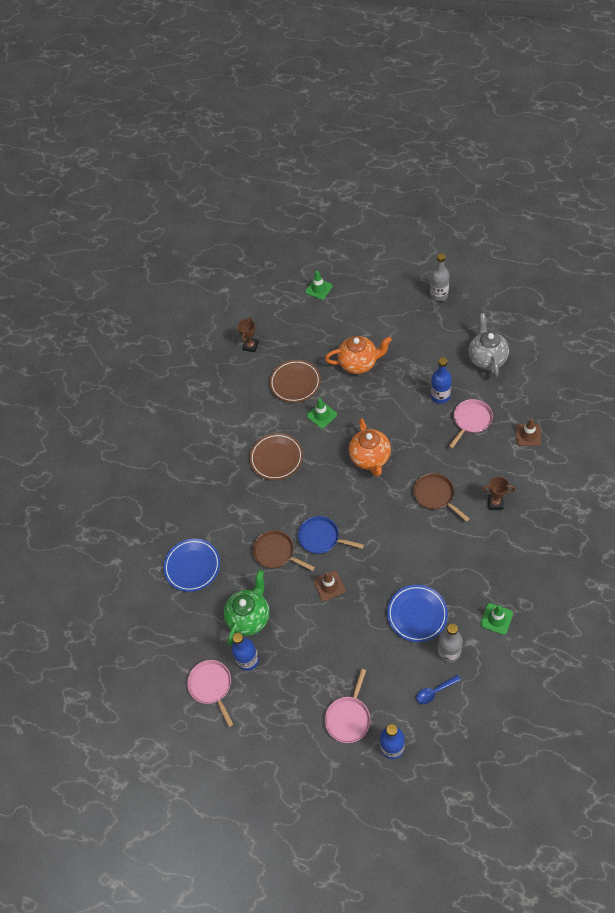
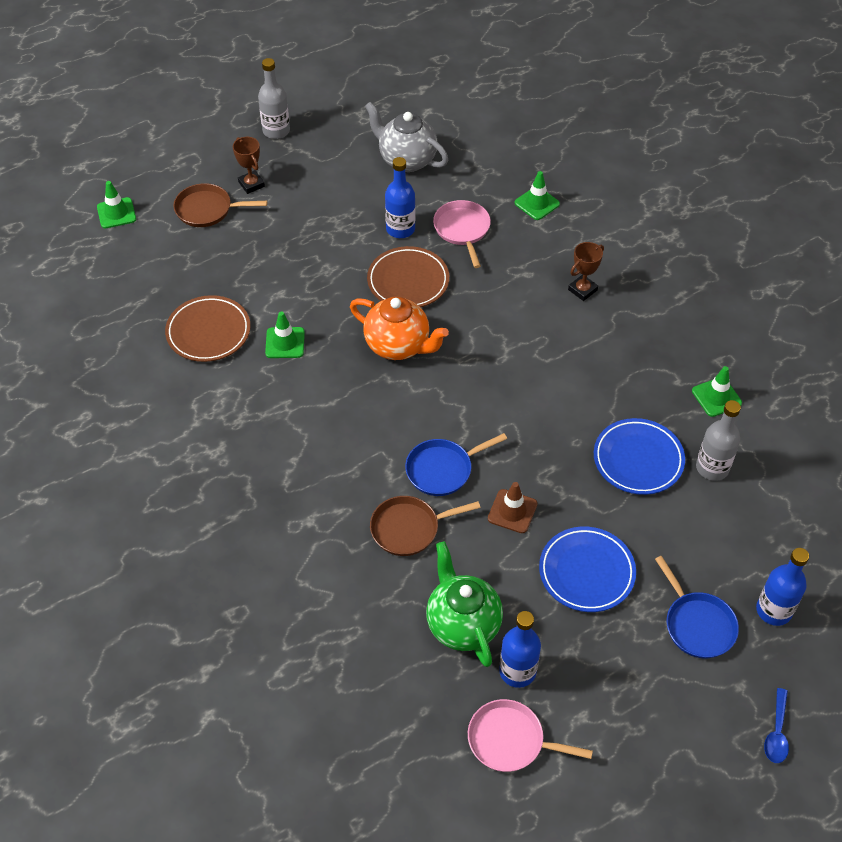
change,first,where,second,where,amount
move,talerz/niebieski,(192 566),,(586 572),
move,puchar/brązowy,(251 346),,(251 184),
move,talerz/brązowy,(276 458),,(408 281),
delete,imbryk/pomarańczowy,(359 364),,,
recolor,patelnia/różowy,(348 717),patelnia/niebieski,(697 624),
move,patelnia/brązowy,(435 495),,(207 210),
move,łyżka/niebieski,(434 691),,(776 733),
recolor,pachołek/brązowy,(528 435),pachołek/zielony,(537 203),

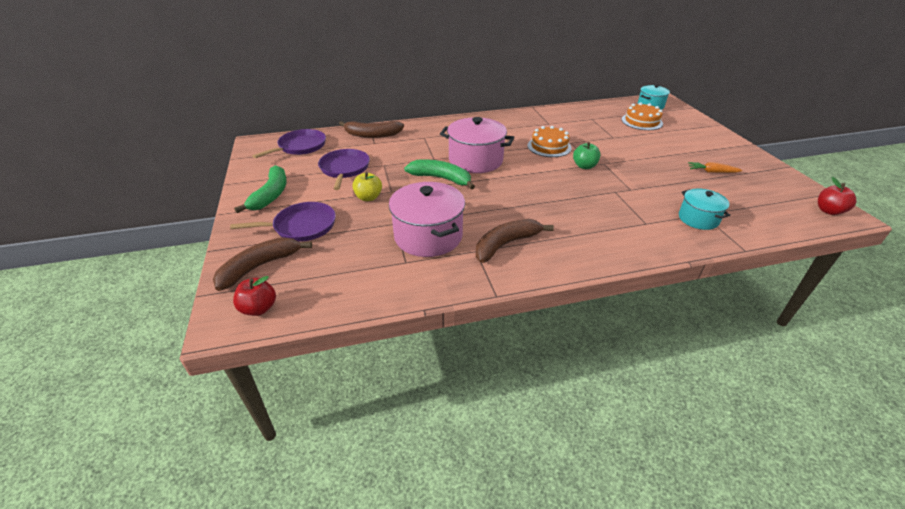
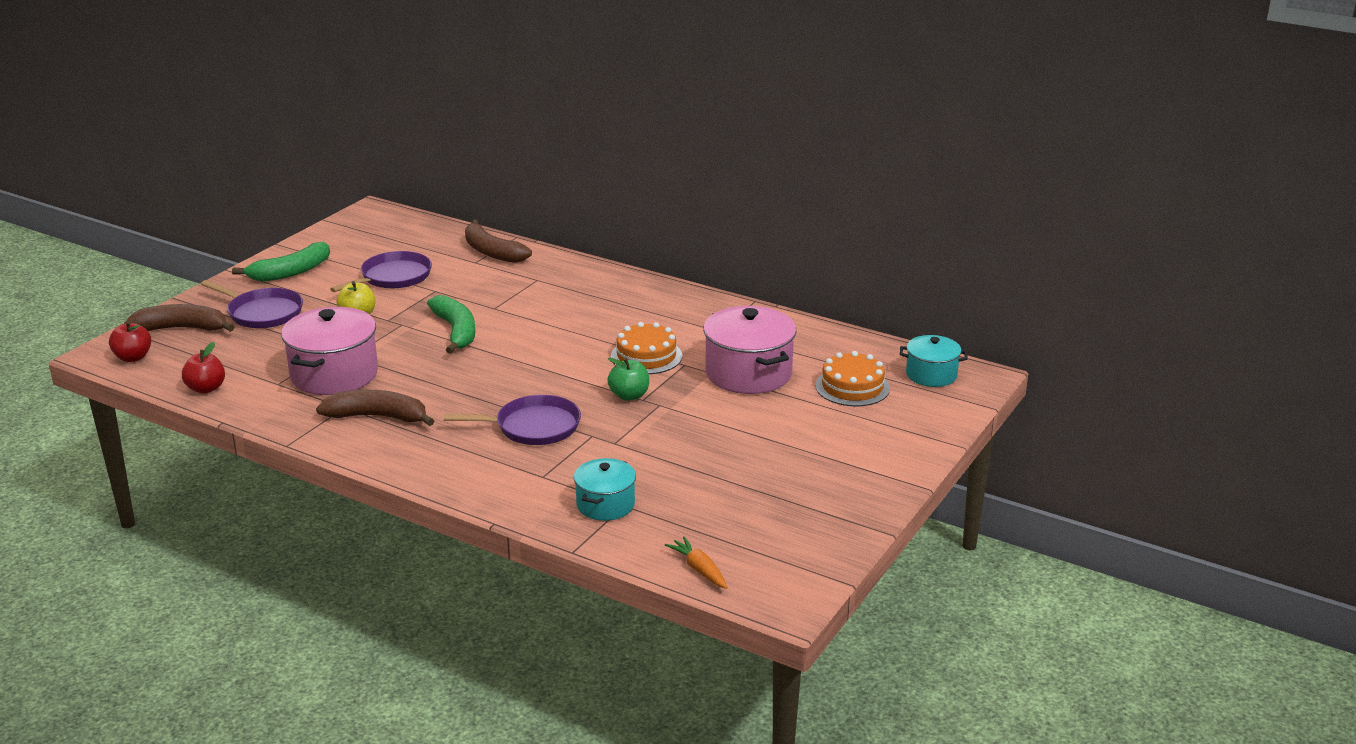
change,first,where,second,where,amount
move,patelnia/fioletowy,(300 147),,(533 427),
move,garnek/różowy,(475 160),,(748 373),
move,marchewka/pomarańczowy,(711 172),,(699 569),
move,jabłko/czerwony,(829 211),,(206 388),

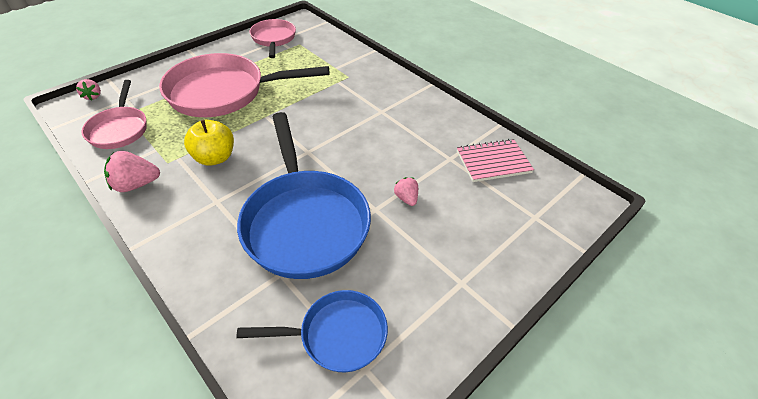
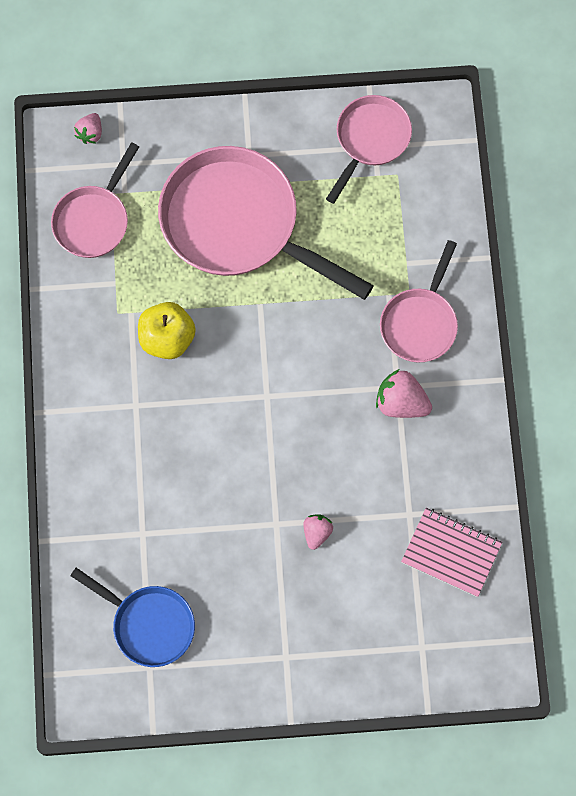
change,first,where,second,where,amount
move,truskawka/różowy,(136 184),,(401 403),
delete,patelnia/niebieski,(304 222),,,
insert,,,patelnia/różowy,(420 323),

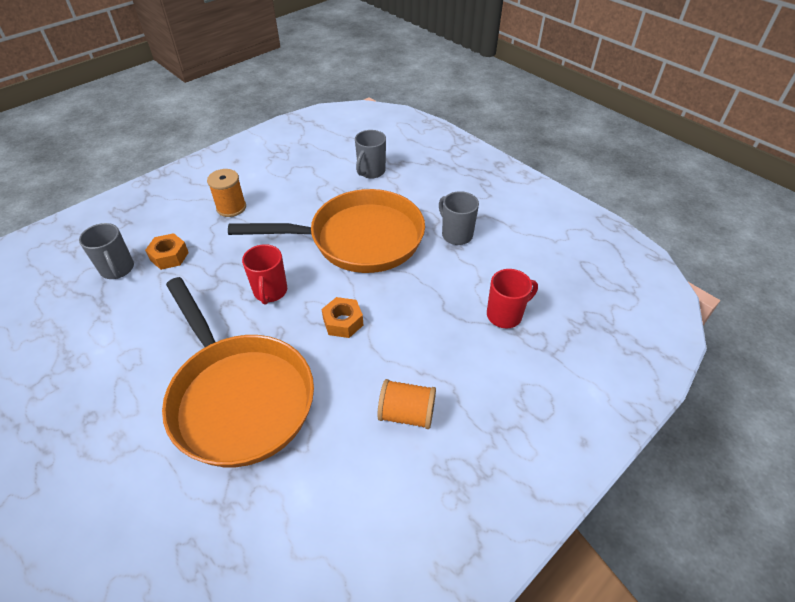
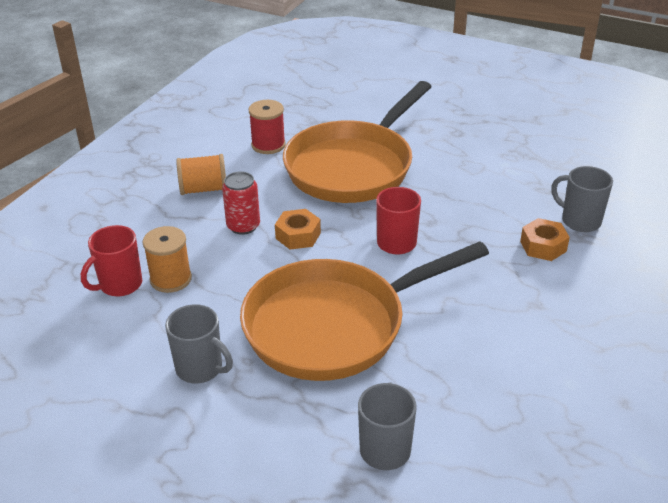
change,first,where,second,where,amount
rotate,patelnia/pomarańczowy,(239 397),,(353 167),90 degrees counterclockwise
move,szpulka/pomarańczowy,(231 207),,(171 279),
insert,,,puszka/czerwony,(243 226),
insert,,,szpulka/czerwony,(268 145),

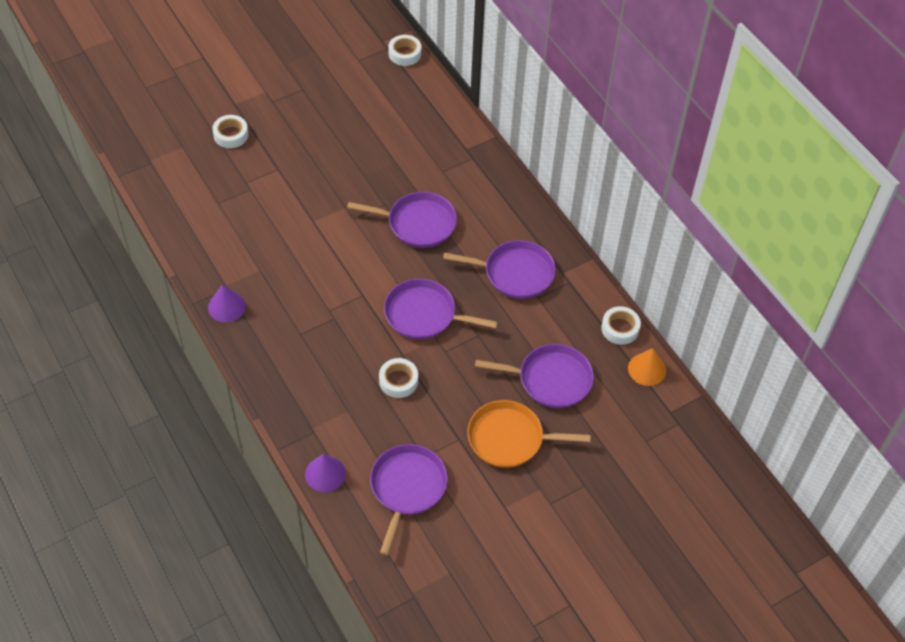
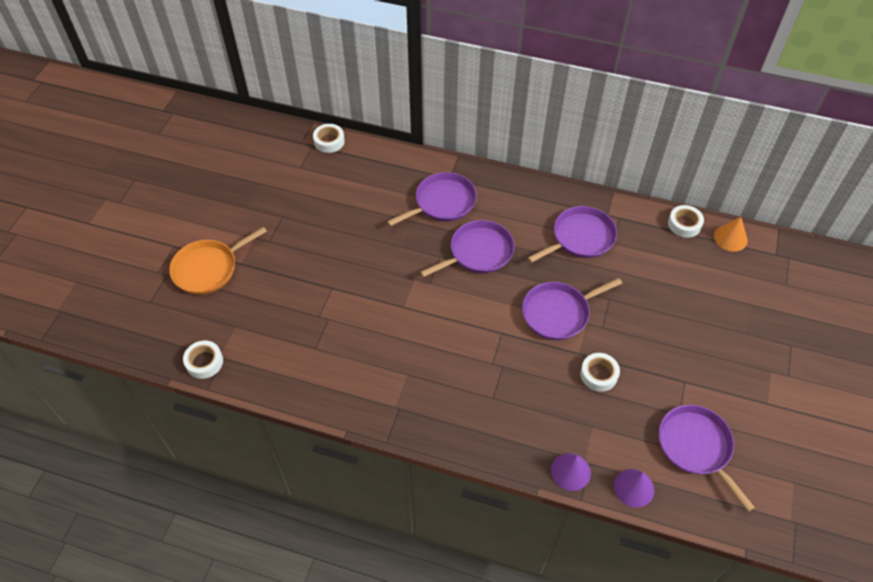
change,first,where,second,where,amount
move,stożek/fioletowy,(226 306),,(570 471),
move,taśma klejąca/biały,(231 135),,(204 362),
move,patelnia/pomarańczowy,(509 438),,(208 268),
move,patelnia/fioletowy,(550 379),,(442 202),

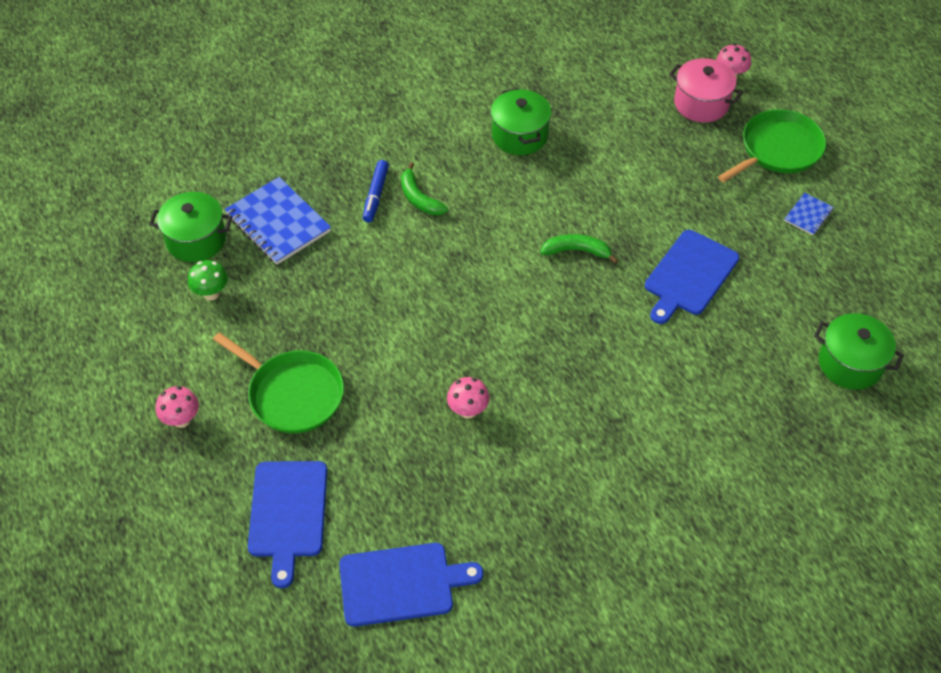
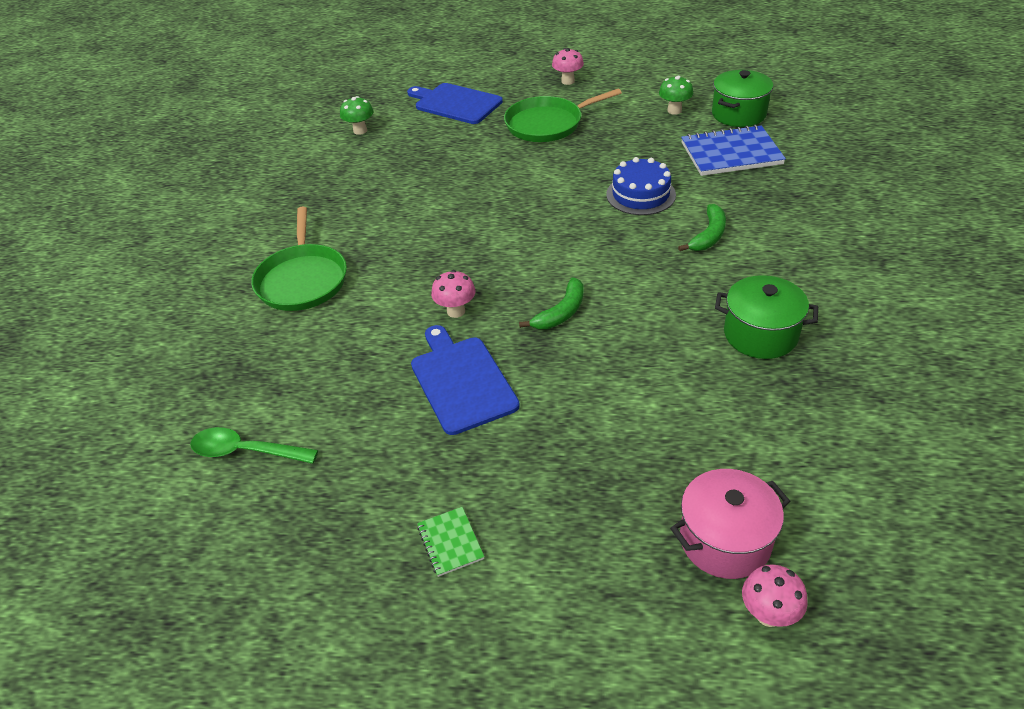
change,first,where,second,where,amount
replace,deska do krojenia/niebieski,(401 584),grzyb/zielony,(360 130),
delete,flamaster/niebieski,(376 195),,,
rotate,banan/zielony,(419 198),,(708 235),120 degrees clockwise
move,grzyb/różowy,(468 411),,(456 311),
move,patelnia/zielony,(778 149),,(302 280),
recolor,zeszyt/niebieski,(808 215),zeszyt/zielony,(450 542),
replace,garnek/zielony,(850 364),łyżka/zielony,(245 451),
insert,,,tort/niebieski,(640 194),

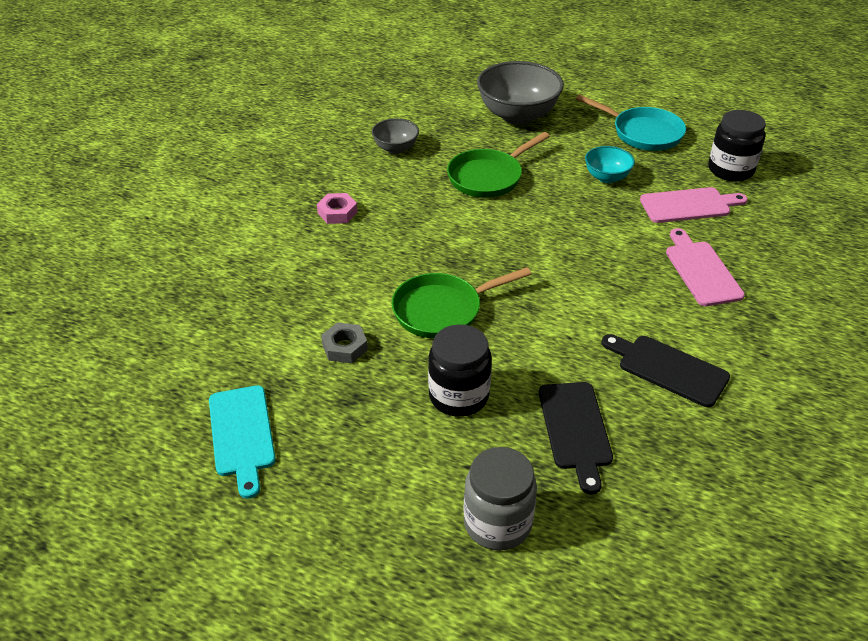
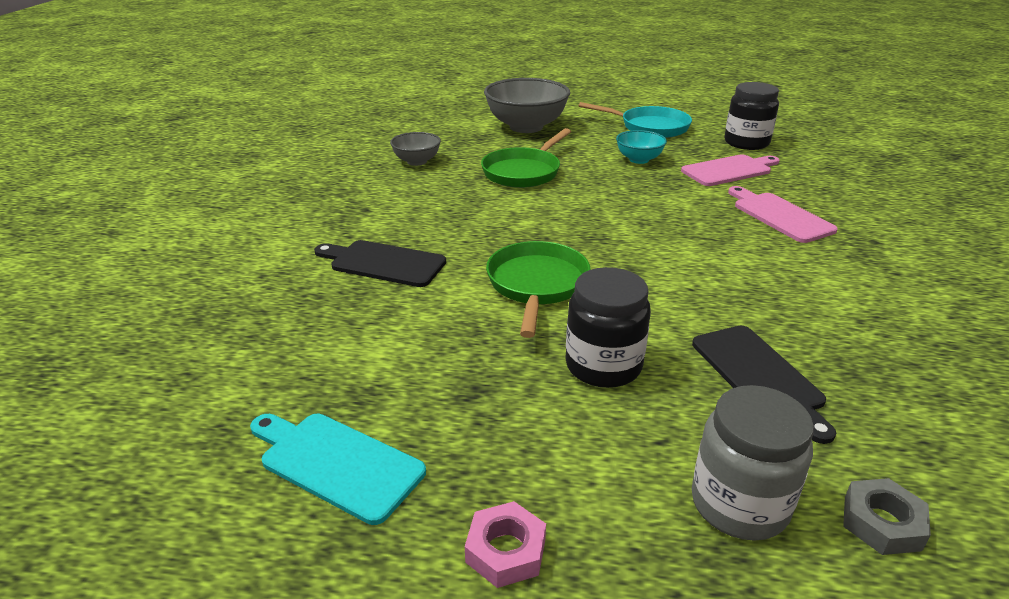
change,first,where,second,where,amount
rotate,deska do krojenia/turkusowy,(242 435),,(336 463),150 degrees clockwise
move,nakrętka/różowy,(337 213),,(506 550),
move,nakrętka/szary,(345 347),,(882 523),
rotate,patelnia/zielony,(442 310),,(537 285),135 degrees clockwise
move,deska do krojenia/czarny,(668 369),,(383 263),

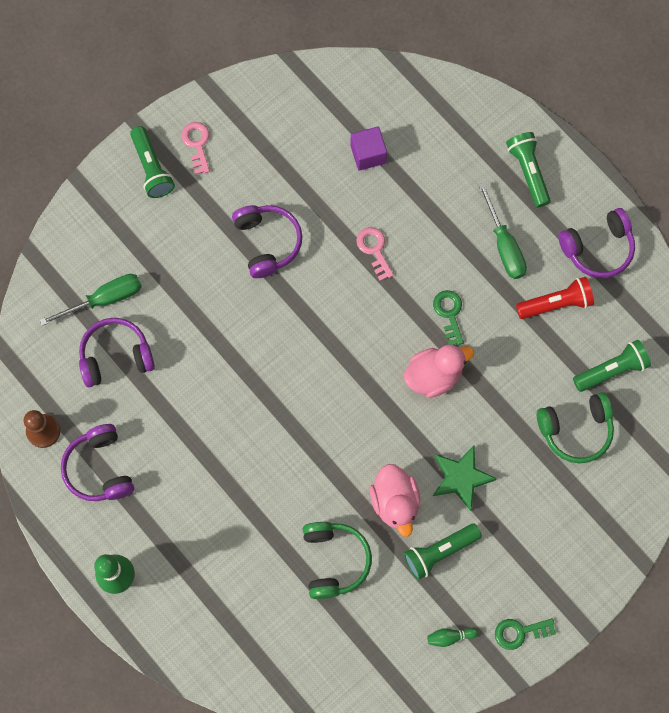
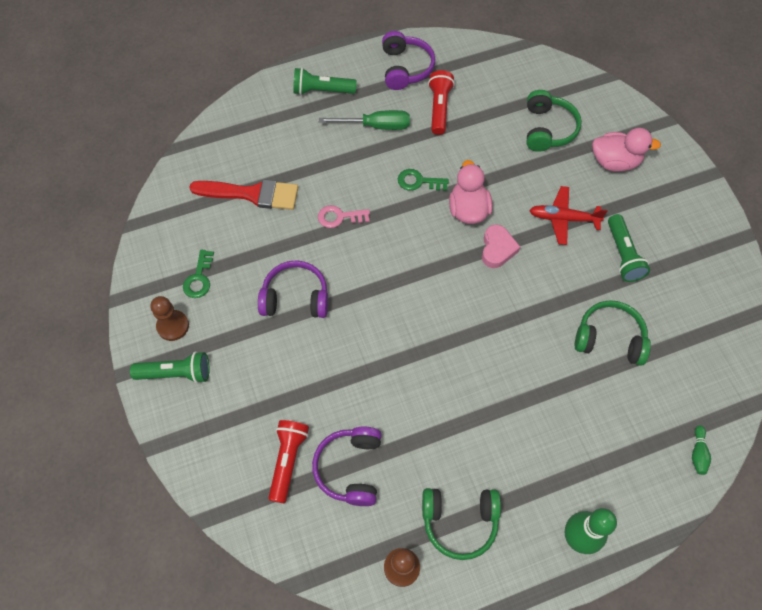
change,first,where,second,where,amount
replace,śrubokręt/zielony,(104 299),latarka/czerwony,(288 460),
recolor,słuchawki/fioletowy,(99 468),słuchawki/zielony,(459 521),
replace,klucz/różowy,(197 144),pionek/brązowy,(173 326),
replace,sześcian/fioletowy,(368 154),pędzel/czerwony,(252 194),
move,kaczka/różowy,(395 502),,(614 162),
move,kręgiel/zielony,(450 637),,(698 453),
replace,gwiazda/zielony,(461 478),samolot/czerwony,(563 218),
move,klucz/zielony,(520 632),,(199 278),
delete,latarka/zielony,(611 370),,,
insert,,,serce/różowy,(497 249),

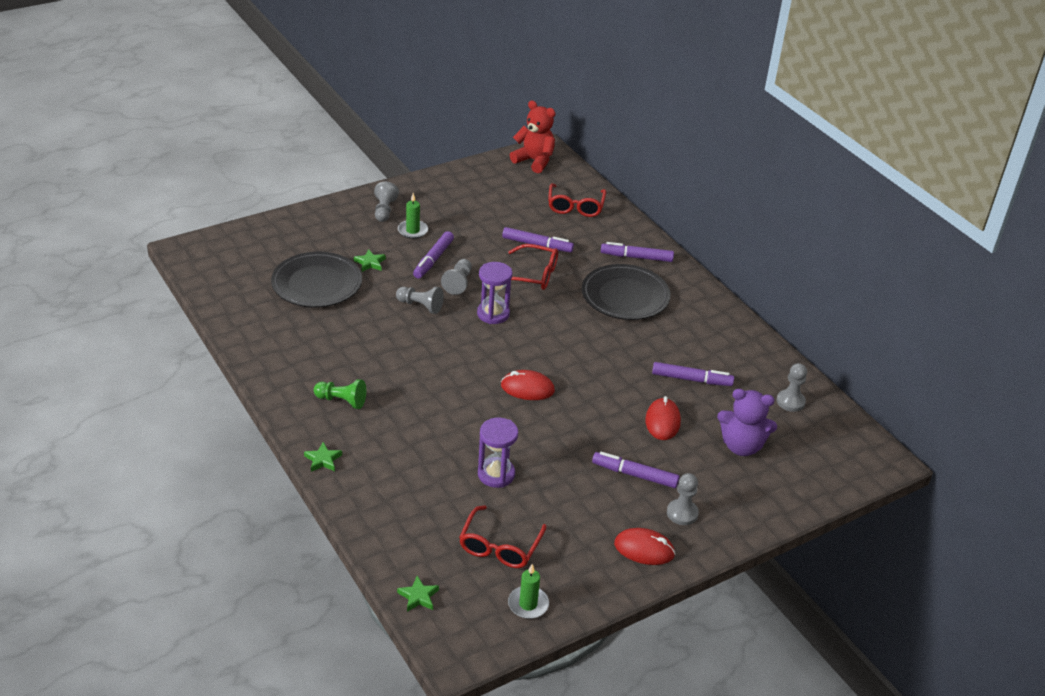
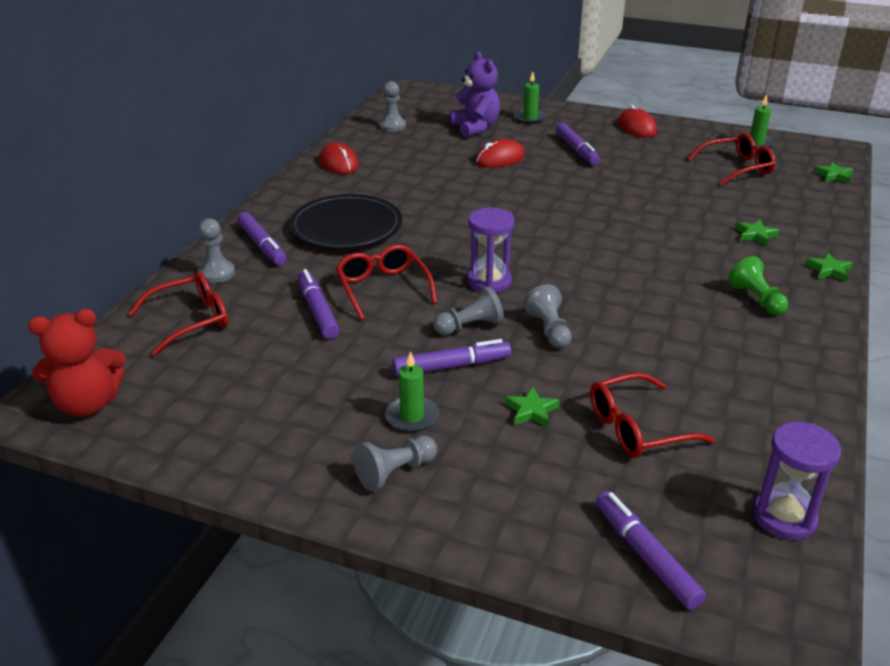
change,first,where,second,where,amount
replace,talerz/czarny,(317 284),okulary/czerwony,(637 428),
move,klepsydra/fioletowy,(496 474),,(784 517),
move,myszka/czerwony,(527 388),,(339 163),
rotate,miś/czerwony,(534 161),,(88 404),105 degrees counterclockwise
move,flamaster/fioletowy,(691 379),,(645 556),
move,pionek/szary,(682 513),,(217 273),
insert,,,świeca/zielony,(530 118),
insert,,,gwiazda/zielony,(755 235),

